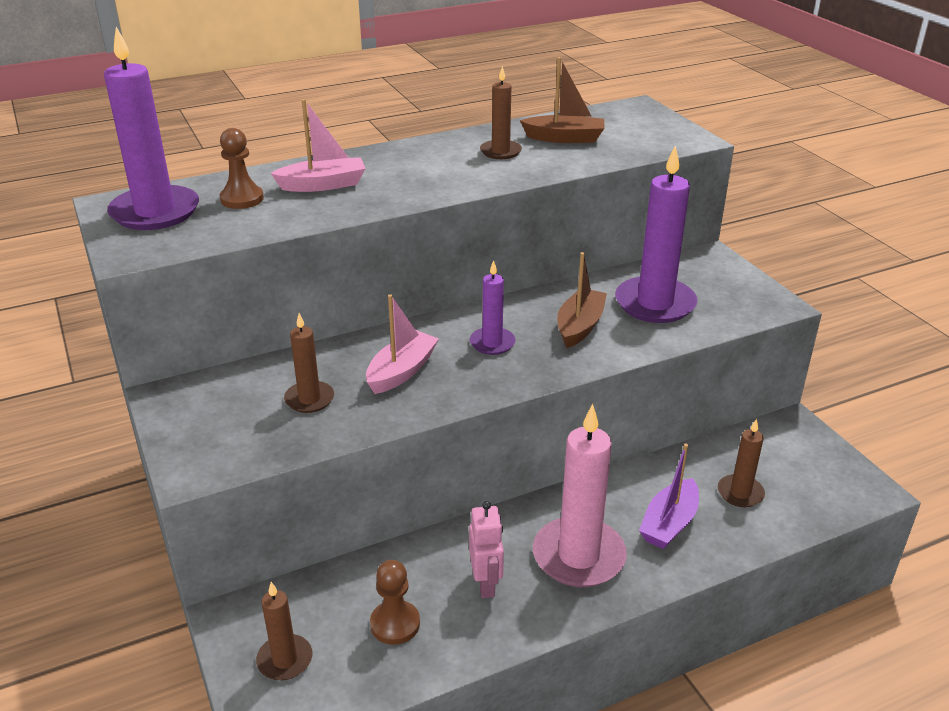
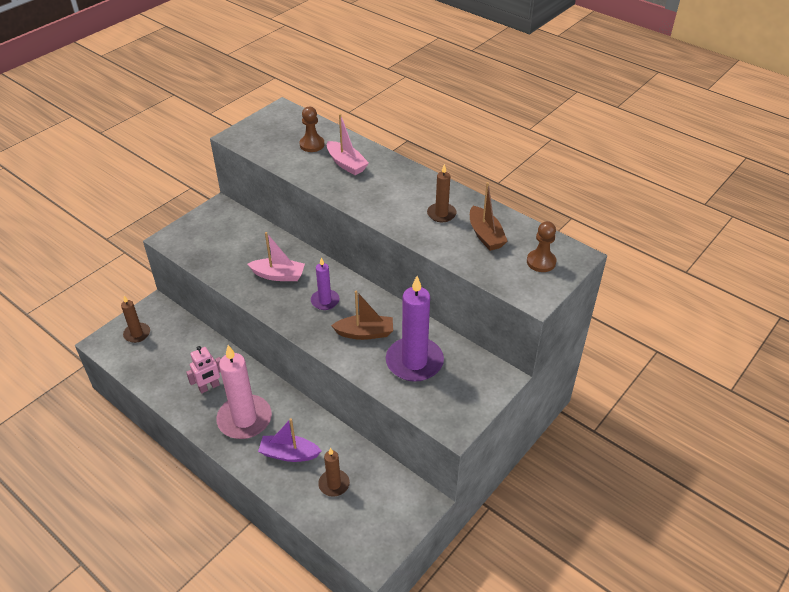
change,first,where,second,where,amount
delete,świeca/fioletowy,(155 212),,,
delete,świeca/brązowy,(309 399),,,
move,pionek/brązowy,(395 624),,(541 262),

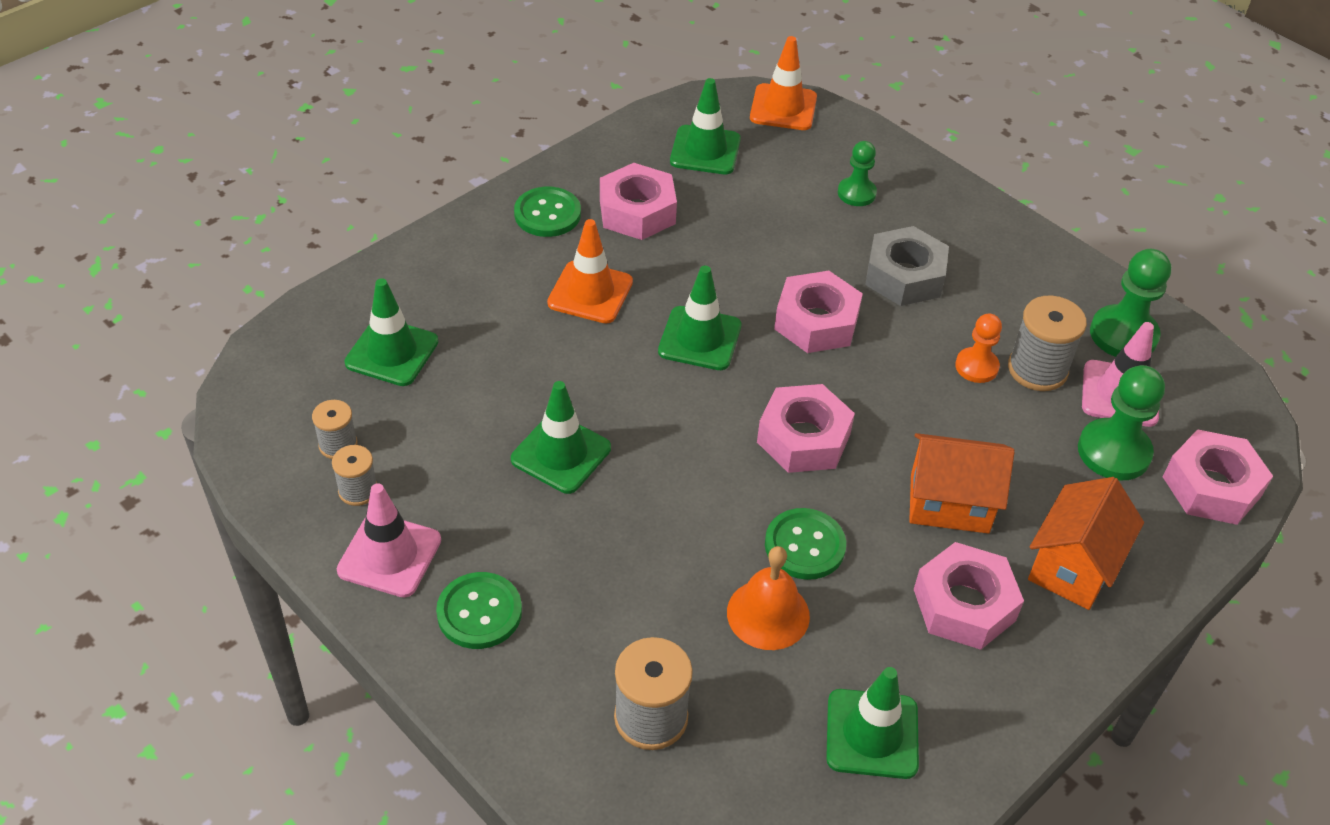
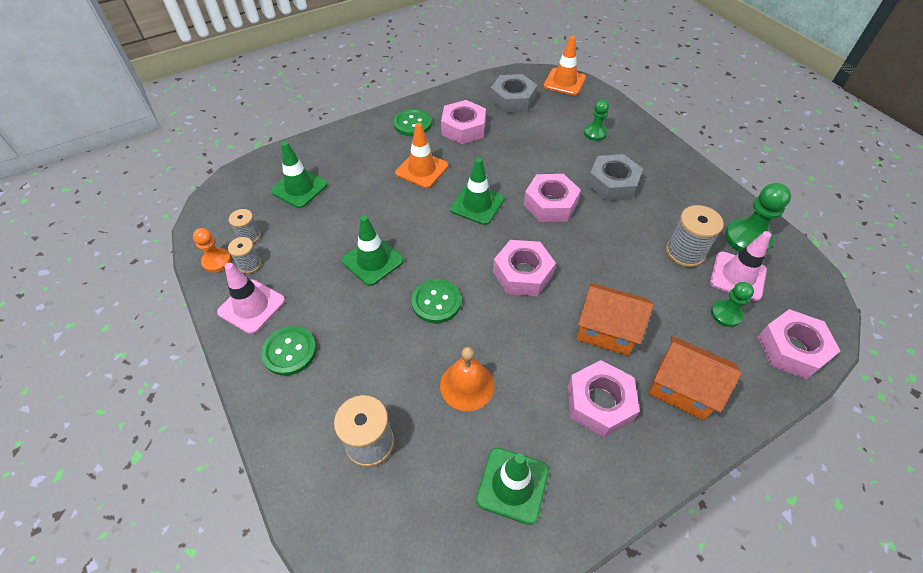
change,first,where,second,where,amount
replace,pachołek/zielony,(705 150),nakrętka/szary,(512 100),
move,guzik/zielony,(804 546),,(436 302),
move,pionek/pomarańczowy,(976 366),,(217 261),
rotate,domek/pomarańczowy,(1073 566),,(681 389),75 degrees clockwise
resize,pionek/zielony,(1114 452),,(726 314),x0.63

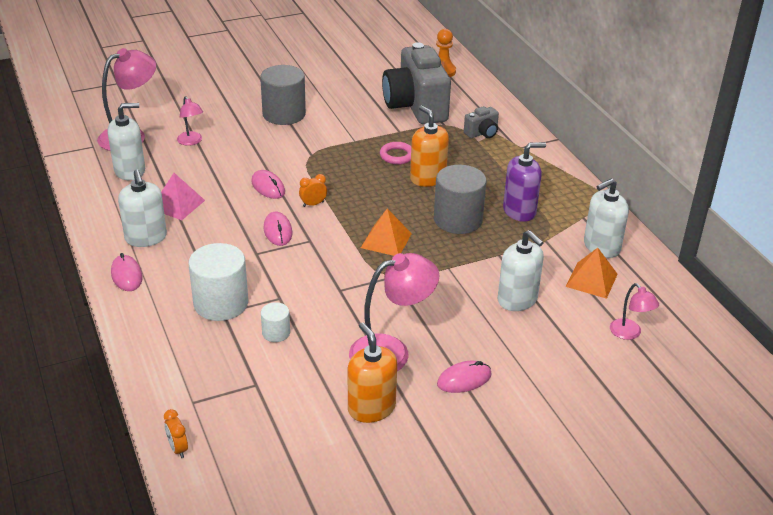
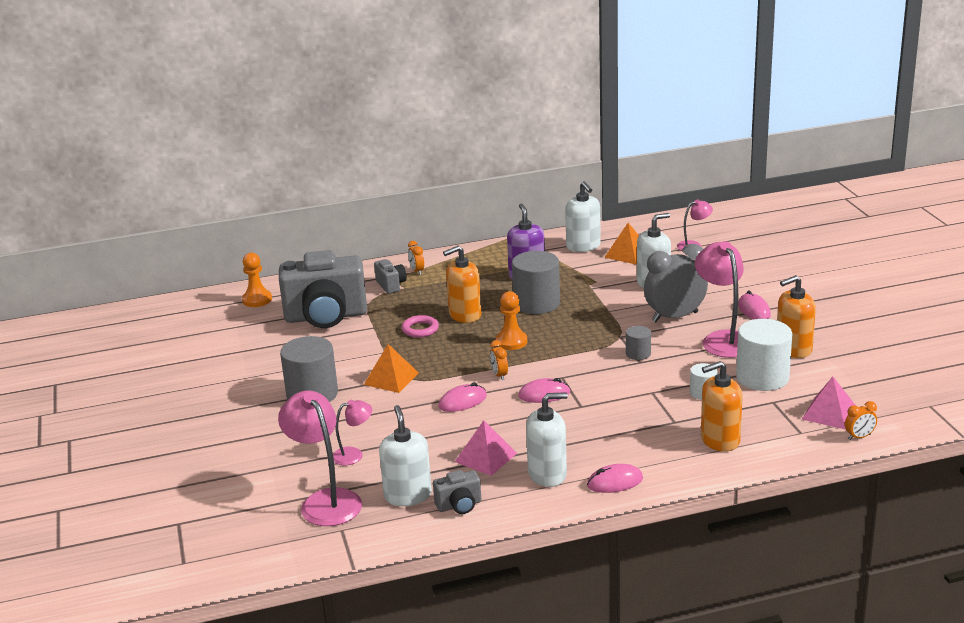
change,first,where,second,where,amount
move,walec/biały,(221 303),,(762 377),
move,piramida/pomarańczowy,(386 240),,(391 378),
insert,,,budzik/pomarańczowy,(417 271),
insert,,,aparat fotograficzny/szary,(459 505),
insert,,,pionek/pomarańczowy,(511 342),
insert,,,walec/szary,(638 354),
insert,,,budzik/szary,(675 317),
insert,,,dozownik mydła/pomarańczowy,(720 440),
insert,,,piramida/różowy,(829 413),

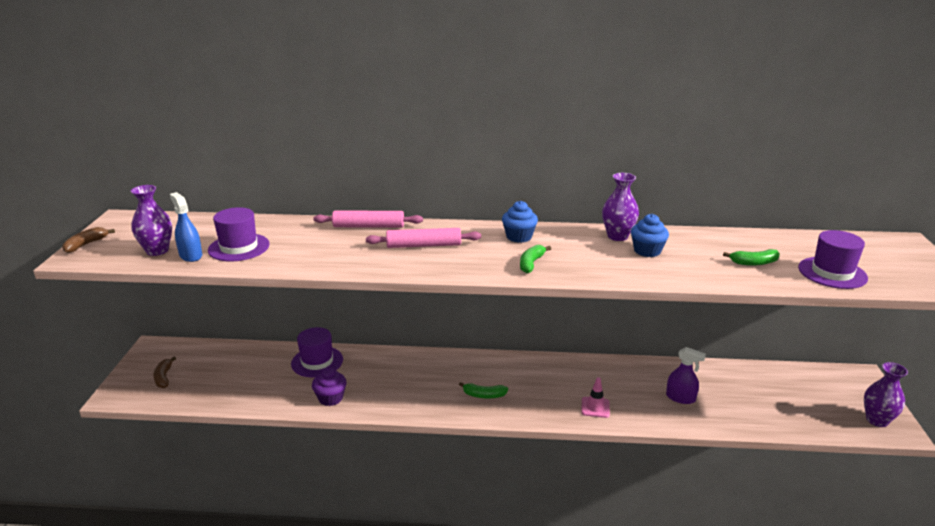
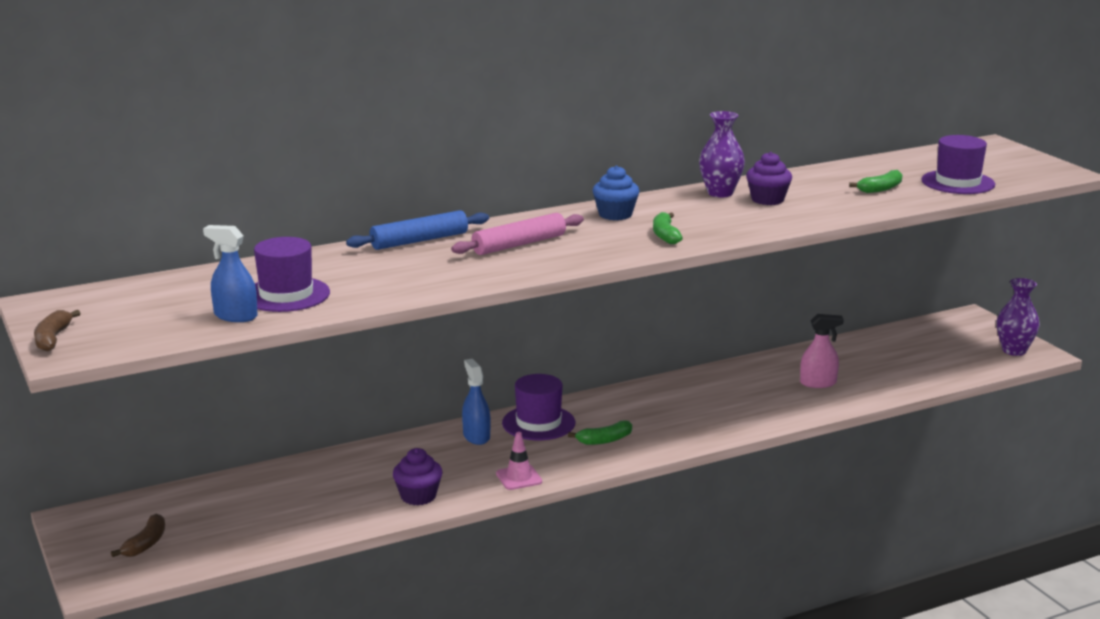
change,first,where,second,where,amount
delete,wazon/fioletowy,(157 251),,,
rotate,banan/brązowy,(164 377),,(146 544),120 degrees counterclockwise
move,kapelusz/fioletowy,(317 361),,(538 423),
recolor,wałek do ciasta/różowy,(368 226),wałek do ciasta/niebieski,(419 241),
move,pachołek/różowy,(595 407),,(519 478),
recolor,muffinka/niebieski,(647 251),muffinka/fioletowy,(767 200),
recolor,spryskiwacz/fioletowy,(680 398),spryskiwacz/różowy,(818 383),
insert,,,spryskiwacz/niebieski,(476 436),

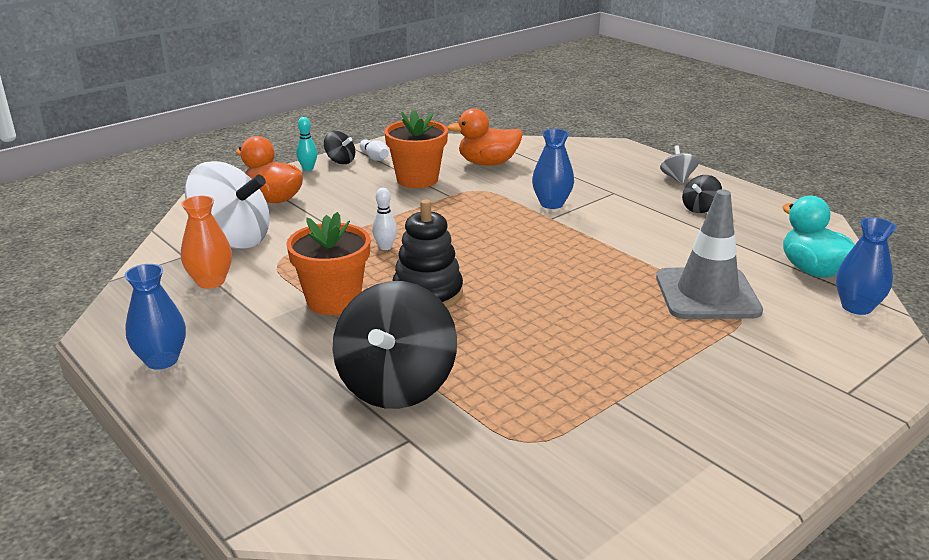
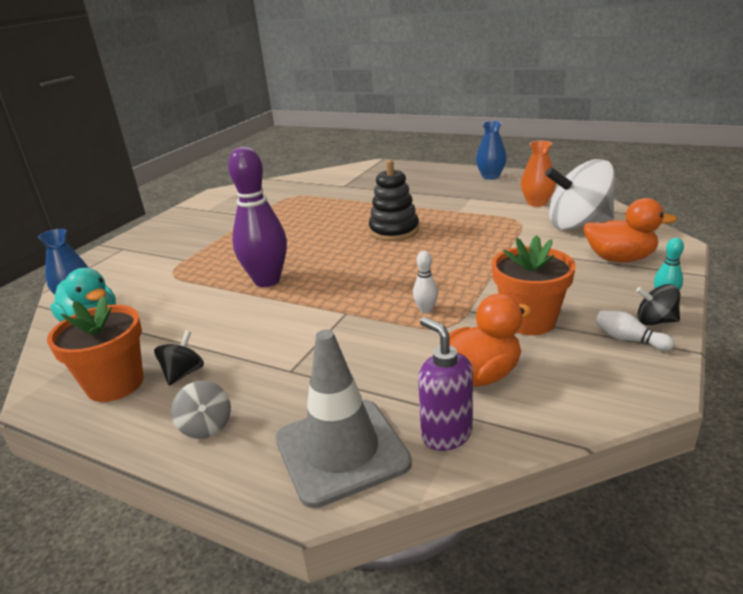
change,first,where,second,where,amount
move,doniczka/pomarańczowy,(333 300),,(115 384),
delete,bączek/czarny,(396 385),,,
move,kręgiel/biały,(385 247),,(426 310),
delete,wazon/niebieski,(551 204),,,
move,pachołek/szary,(707 294),,(341 451),
insert,,,kręgiel/fioletowy,(267 281),
insert,,,dozownik mydła/fioletowy,(446 434),

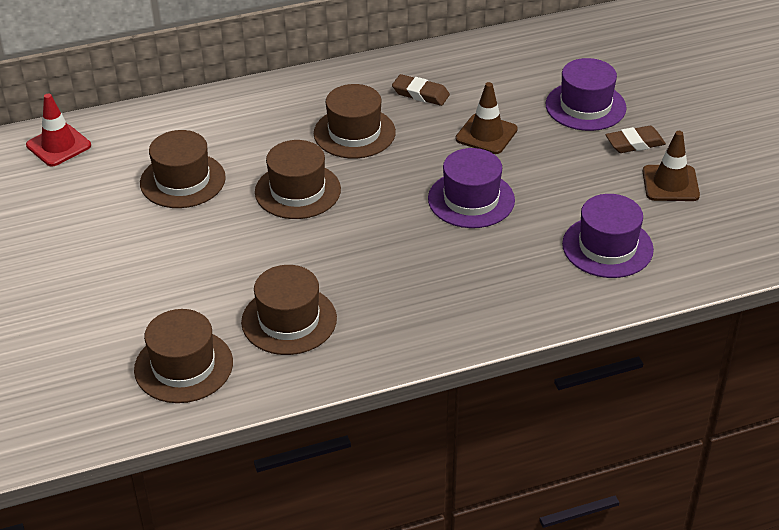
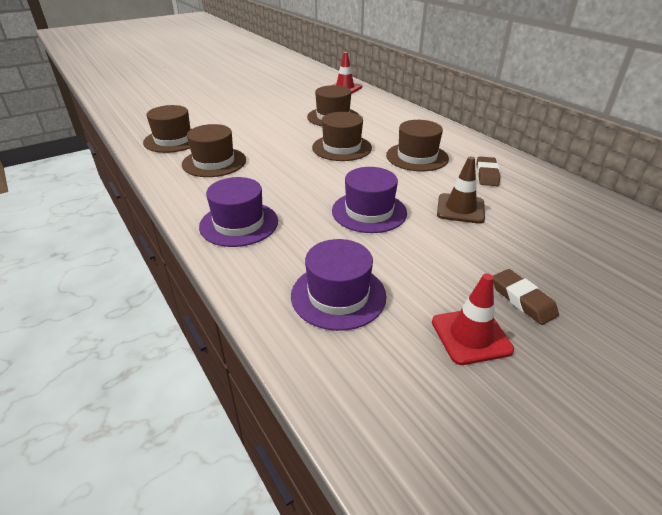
change,first,where,second,where,amount
move,kapelusz/fioletowy,(585 106),,(239 223),
recolor,pachołek/brązowy,(670 183),pachołek/czerwony,(471 336),

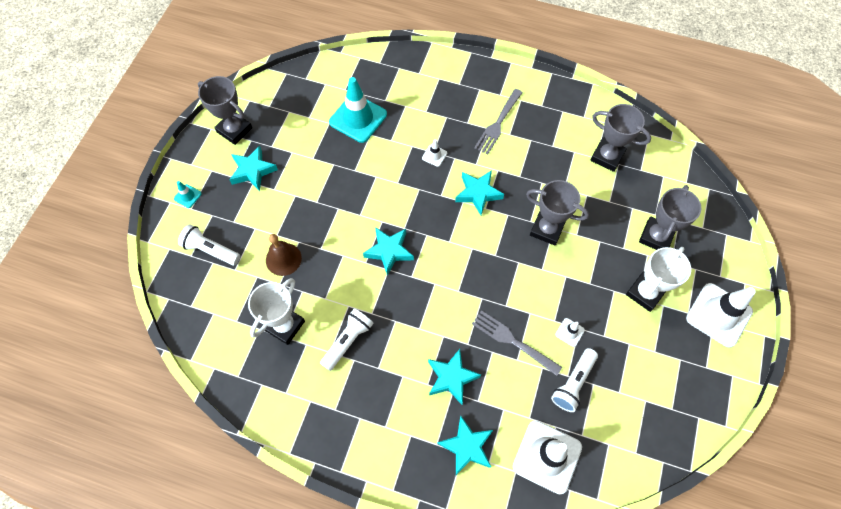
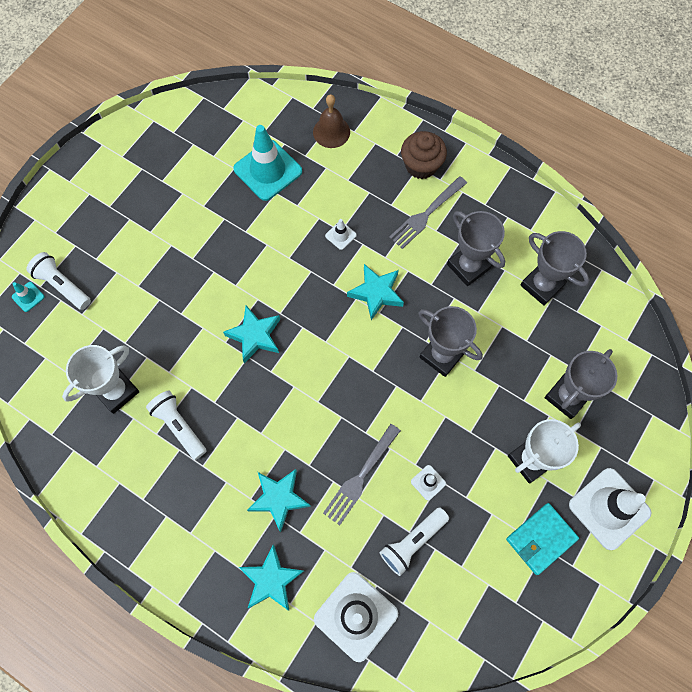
change,first,where,second,where,amount
move,pachołek/turkusowy,(187 196),,(28 297),
move,puchar/szary,(234 130),,(468 266),
delete,gwiazda/turkusowy,(253 171),,,
move,dzwonek/brązowy,(283 259),,(331 132),
rotate,latarka/biały,(348 341),,(179 426),90 degrees counterclockwise
rotate,widelec/szary,(513 341),,(361 476),105 degrees counterclockwise
insert,,,muffinka/brązowy,(421 165),
insert,,,portfel/turkusowy,(541 539),

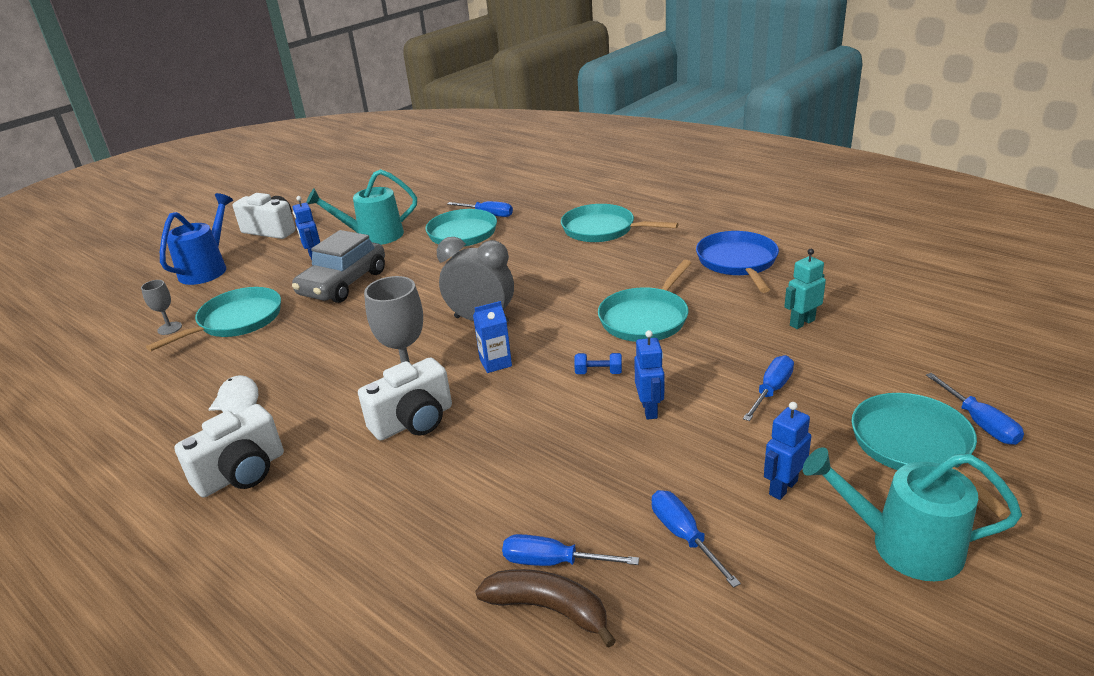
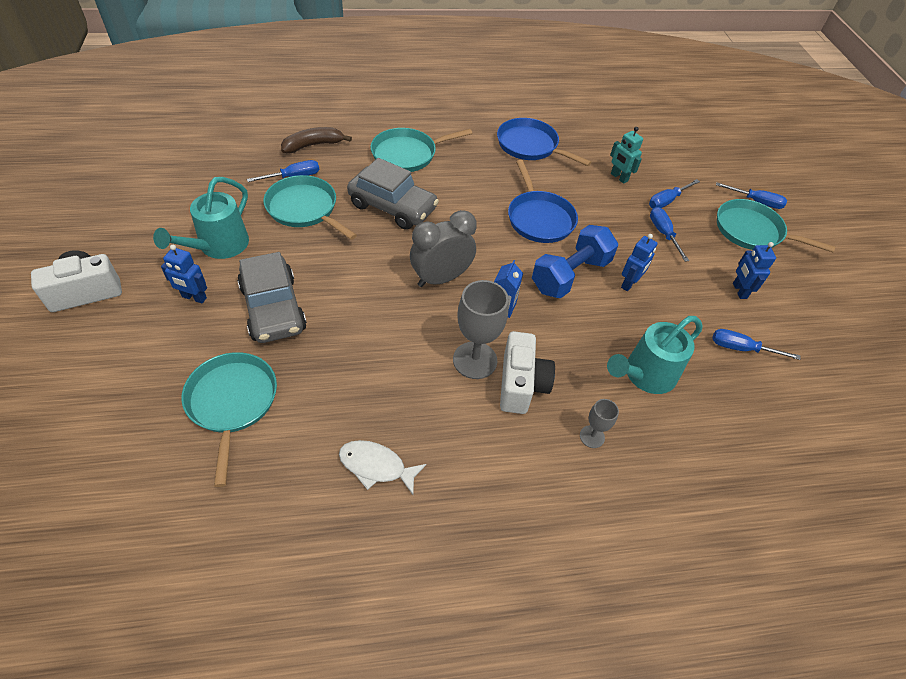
change,first,where,second,where,amount
move,kielich/szary,(169 328),,(592 436),
delete,konewka/niebieski,(207 268),,,
delete,aparat fotograficzny/biały,(242 473),,,
move,banan/brązowy,(548 609),,(313 145),
move,śrubokręt/niebieski,(553 562),,(667 201),
resize,hantel/niebieski,(598 372),,(570 275),x2.45
recolor,patelnia/turkusowy,(645 318),patelnia/niebieski,(539 218),
rotate,robot/niebieski,(649 409),,(629 284),90 degrees clockwise
rotate,robot/turkusowy,(802 323),,(619 177),45 degrees counterclockwise
move,konewka/turkusowy,(902 545),,(644 375),
insert,,,samochód/szary,(392 207),

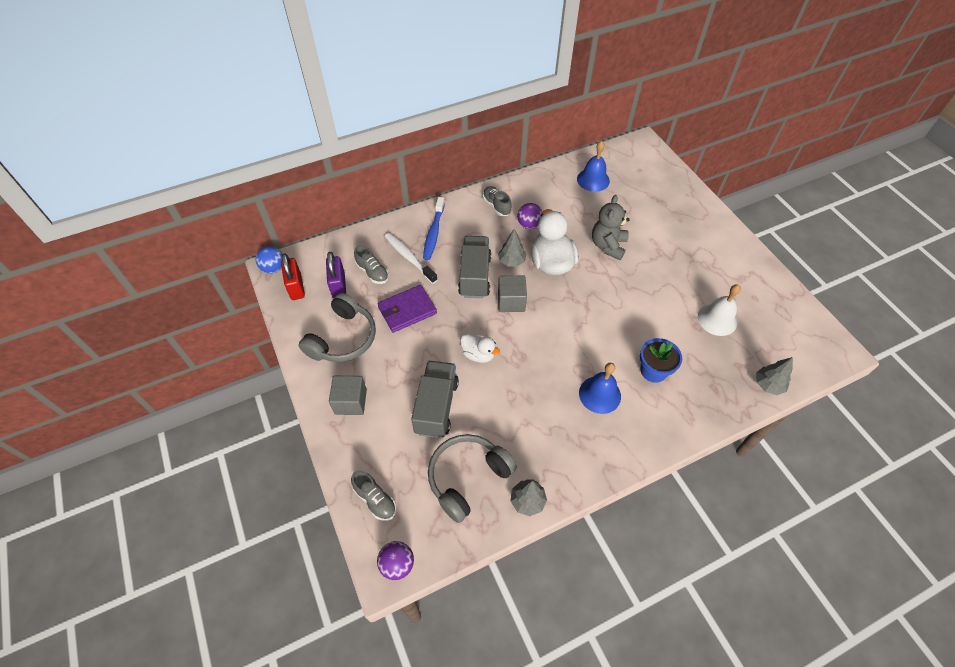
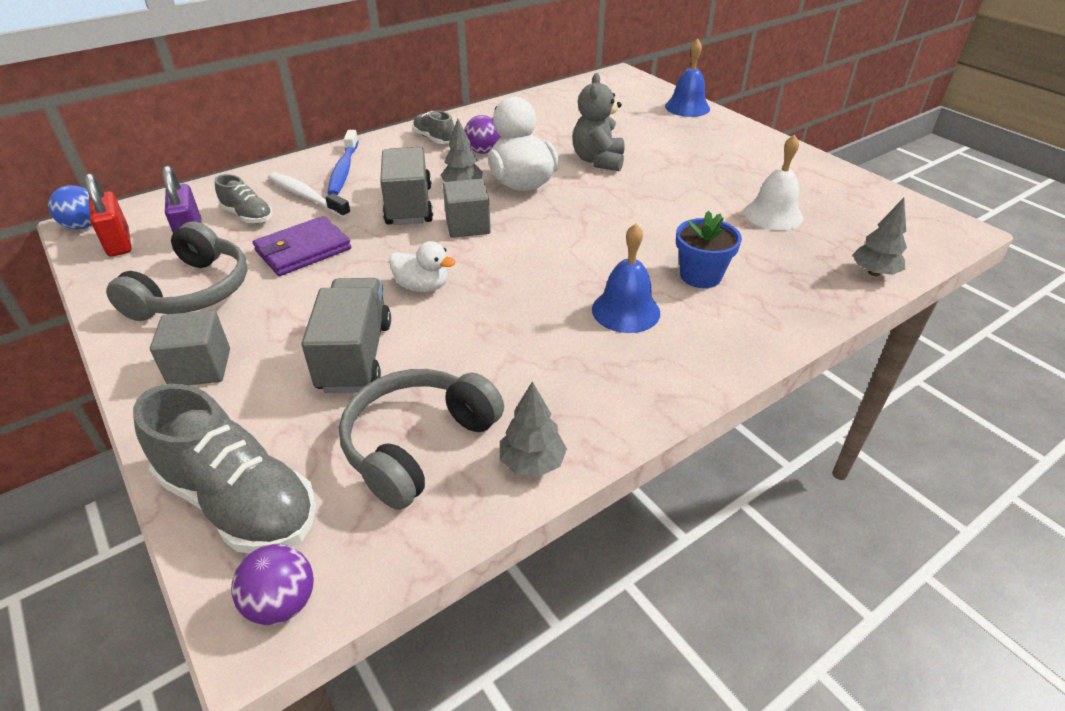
change,first,where,second,where,amount
resize,but/szary,(375 499),,(239 501),x1.87
move,dzwonek/niebieski,(593 180),,(687 107),

